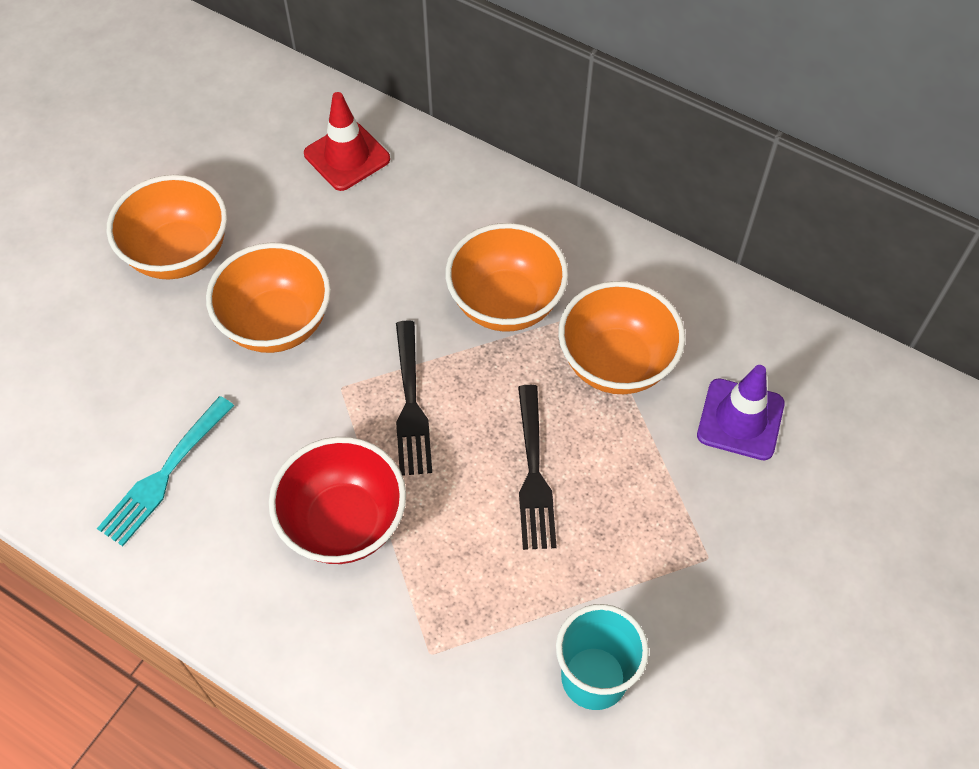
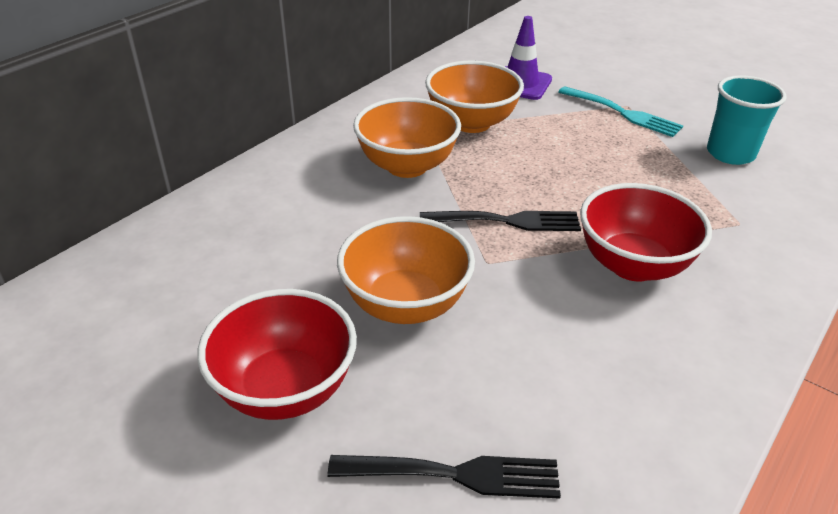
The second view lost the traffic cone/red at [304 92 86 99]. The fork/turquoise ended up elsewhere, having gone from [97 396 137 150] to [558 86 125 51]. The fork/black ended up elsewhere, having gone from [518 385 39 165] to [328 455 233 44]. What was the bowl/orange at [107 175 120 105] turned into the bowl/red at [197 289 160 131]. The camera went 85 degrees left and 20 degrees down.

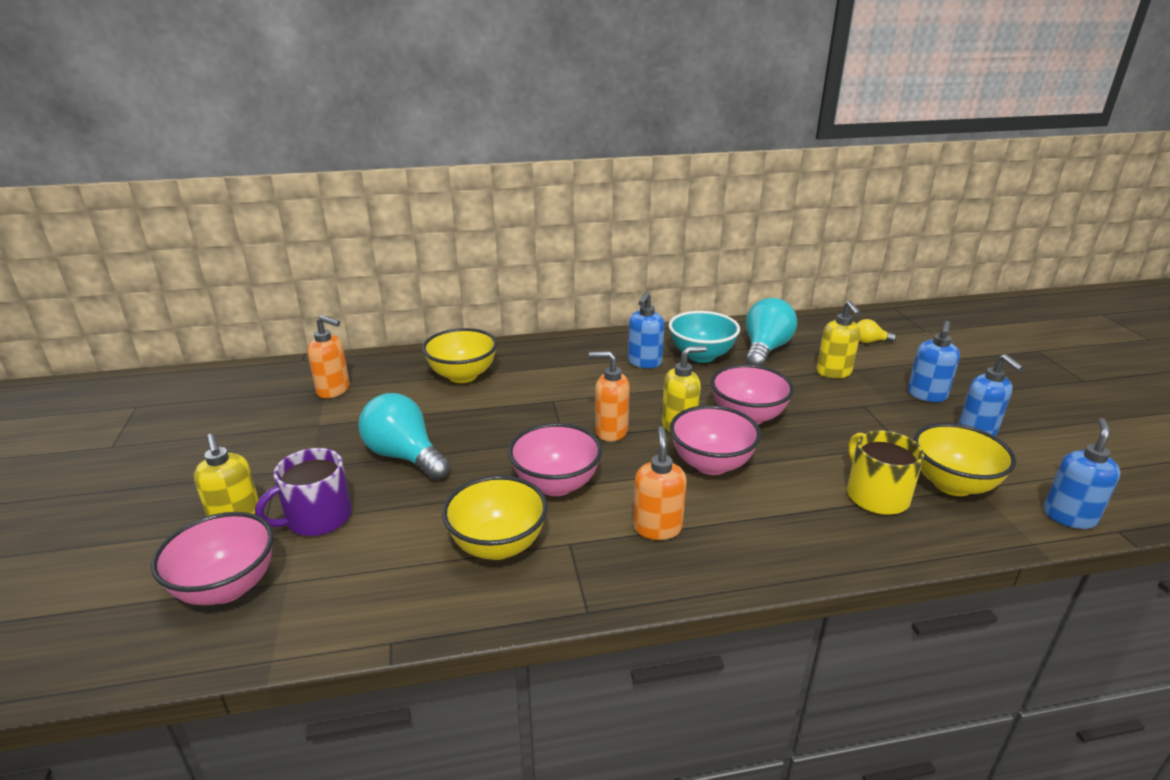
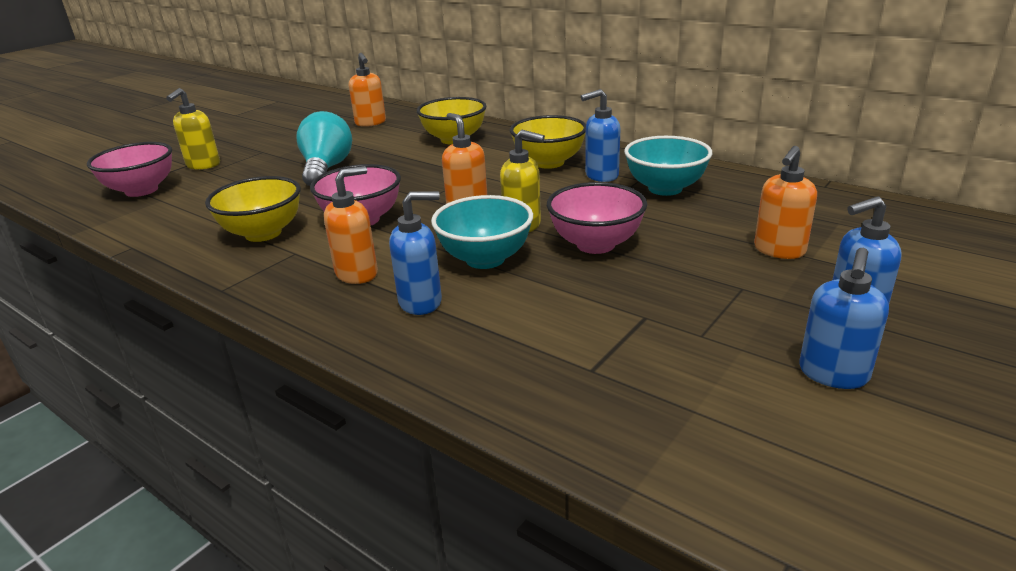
The second view lost the mug/purple at [255 448 97 88]. The second view lost the light bulb/turquoise at [745 298 52 68]. The second view lost the mug/yellow at [847 430 77 85]. The second view lost the light bulb/yellow at [857 319 39 24]. The bowl/yellow ended up elsewhere, having gone from [914 423 102 73] to [510 115 76 54]. The soap dispenser/blue ended up elsewhere, having gone from [1043 418 77 111] to [389 191 53 124]. What was the bowl/pink at [670 405 91 70] turned into the bowl/turquoise at [431 195 102 74]. What was the soap dispenser/yellow at [817 301 44 77] turned into the soap dispenser/orange at [754 146 63 113]. The camera went 50 degrees right and 0 degrees up.

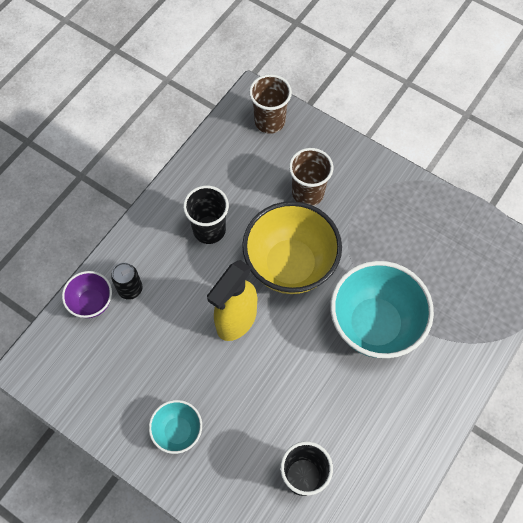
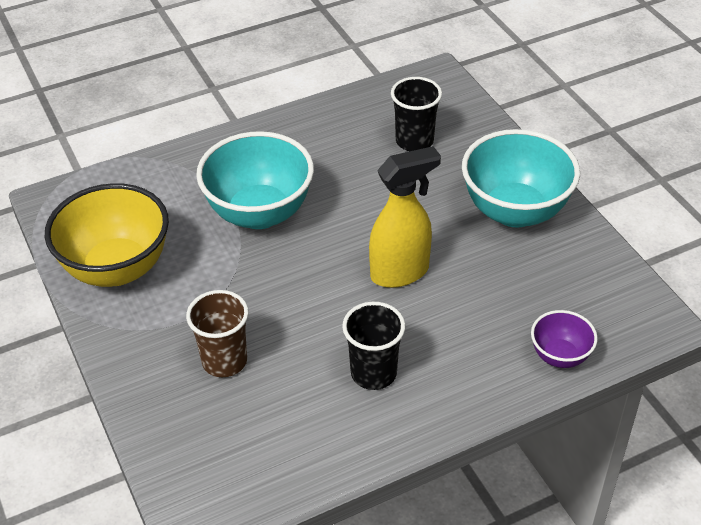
The second view lost the can/black at [111 263 32 37]. The second view lost the cup/brown at [249 74 43 60]. The bowl/yellow ended up elsewhere, having gone from [242 201 100 93] to [45 183 124 104]. The size of the bowl/turquoise at [149 400 53 54] changed by a factor of 1.98. The camera went 150 degrees left and 20 degrees down.

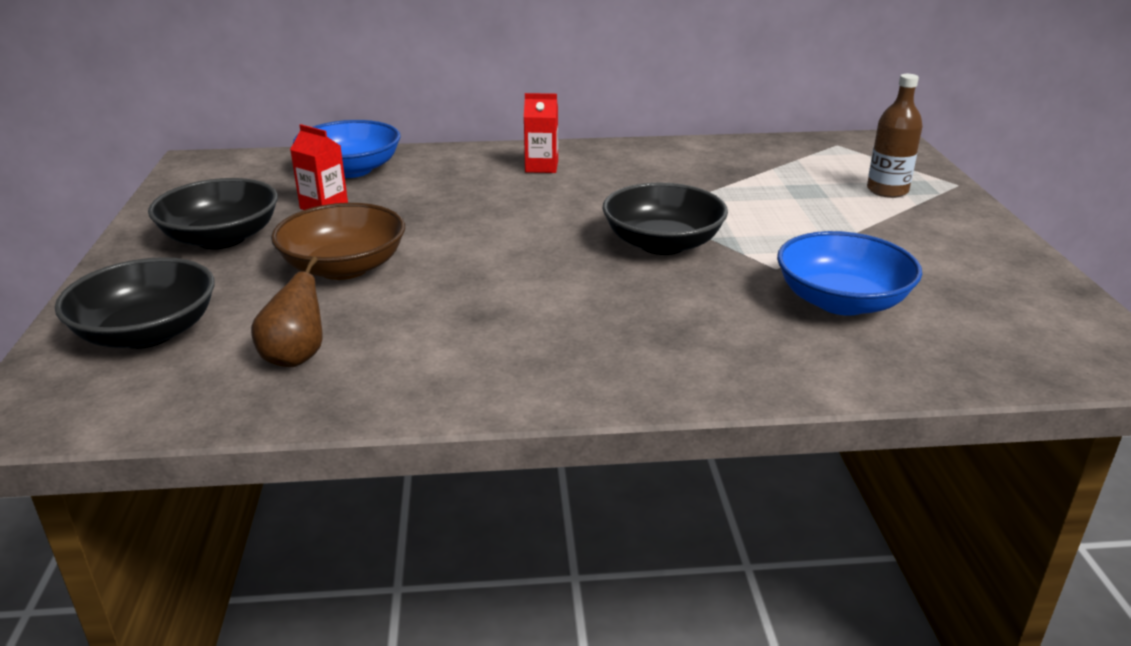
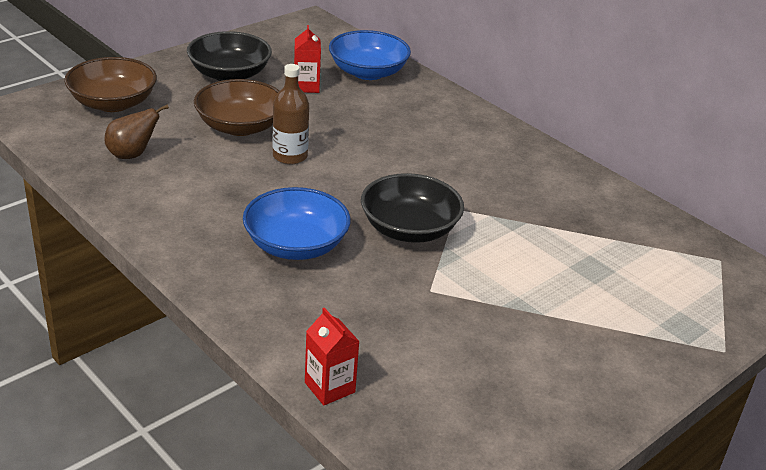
The carton/red ended up elsewhere, having gone from [524 93 34 80] to [305 308 55 97]. The bowl/blue ended up elsewhere, having gone from [777 231 145 85] to [243 187 108 73]. The bottle/brown ended up elsewhere, having gone from [867 74 56 124] to [272 64 37 100]. What was the bowl/black at [55 257 160 92] turned into the bowl/brown at [64 57 93 55]. The camera went 50 degrees right and 5 degrees up.

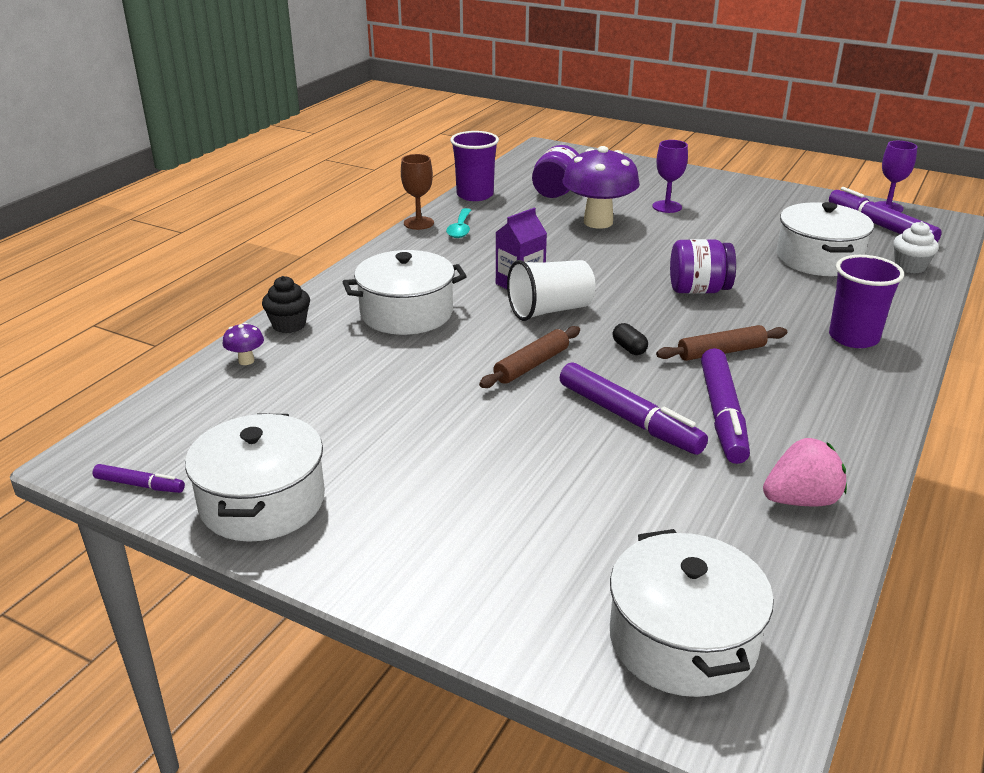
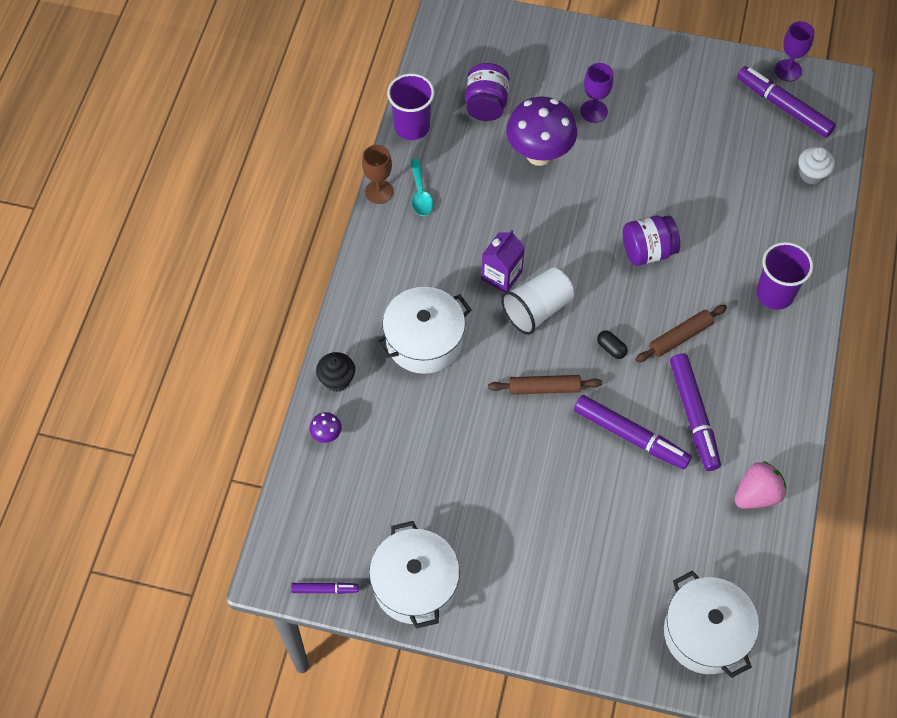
The second view lost the pot/white at [776 202 98 74]. The rolling pin/brown at [479 326 101 62] ended up facing another way, 60 degrees clockwise from before. The camera went 15 degrees left and 30 degrees up.

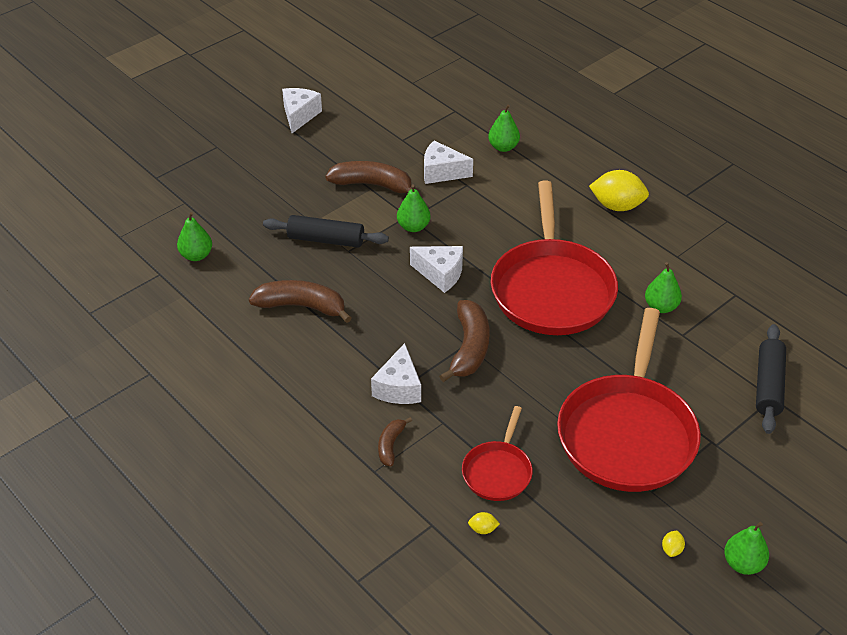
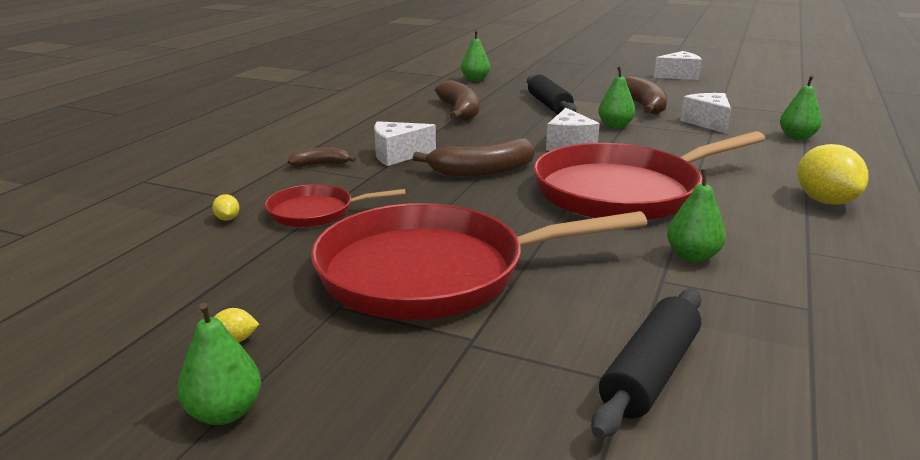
The rolling pin/black at [756 324 30 110] ended up facing another way, 45 degrees counterclockwise from before. The camera went 65 degrees right and 20 degrees down.

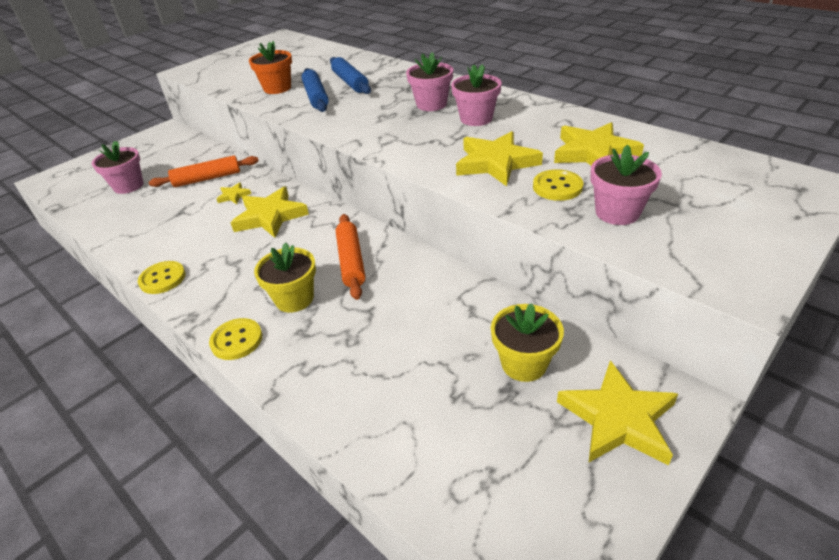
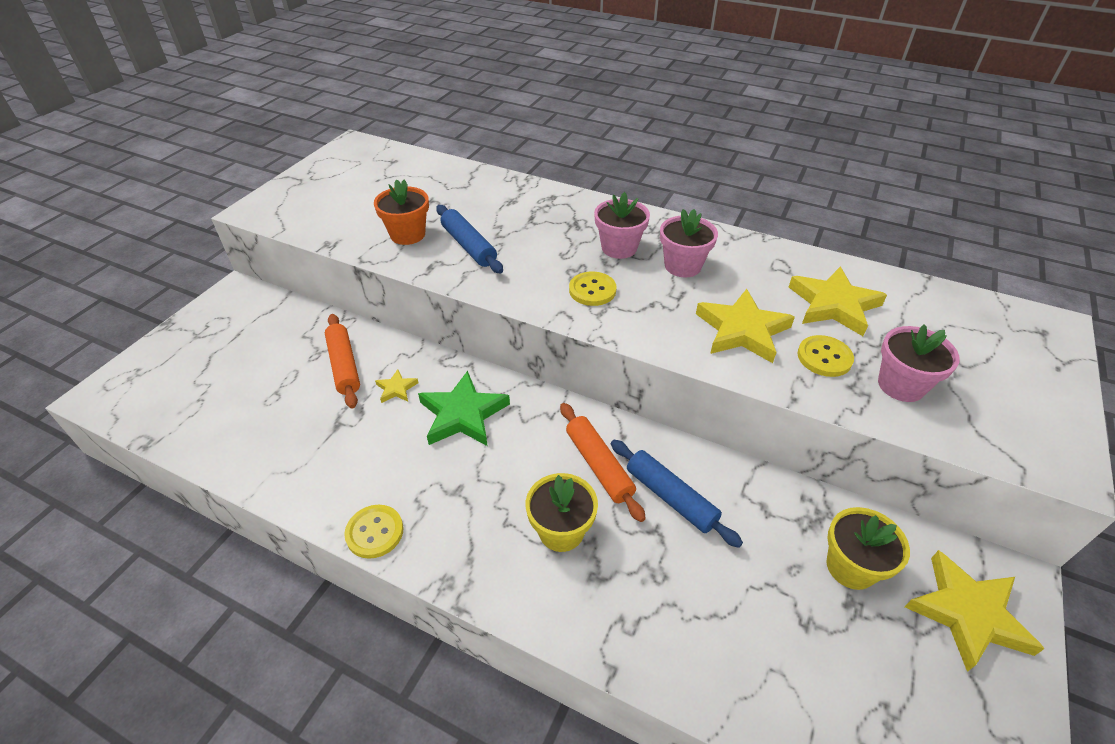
The second view lost the flower pot/pink at [92 141 51 53]. The button/yellow ended up elsewhere, having gone from [209 318 53 42] to [569 272 48 34]. The rolling pin/blue ended up elsewhere, having gone from [330 57 41 37] to [611 440 132 108]. What was the star/yellow at [231 187 78 51] turned into the star/green at [418 371 92 75]. The rolling pin/orange at [149 156 110 31] ended up facing another way, 75 degrees counterclockwise from before. The camera went 20 degrees left and 5 degrees up.

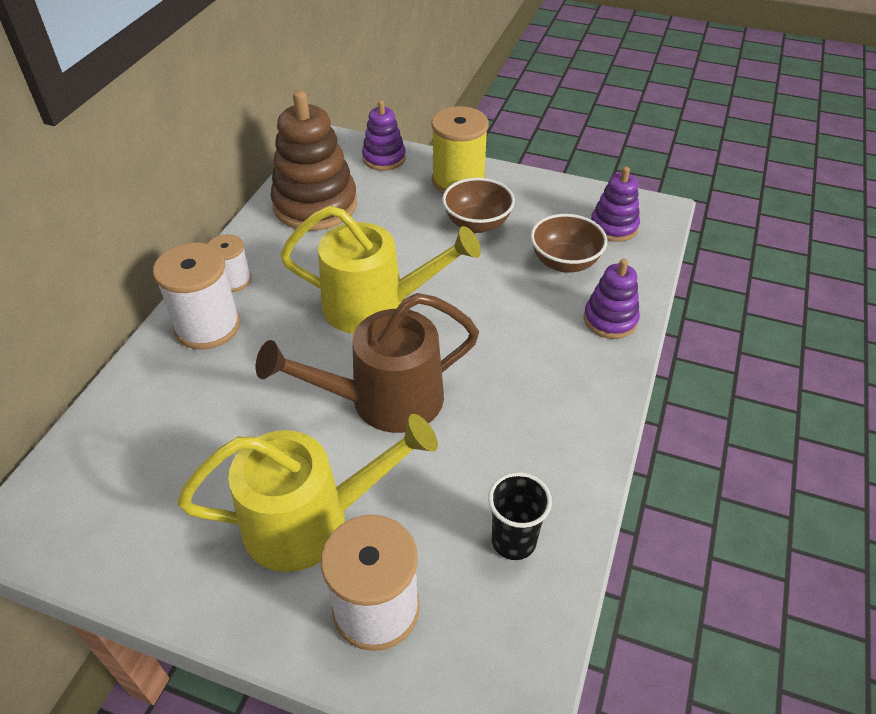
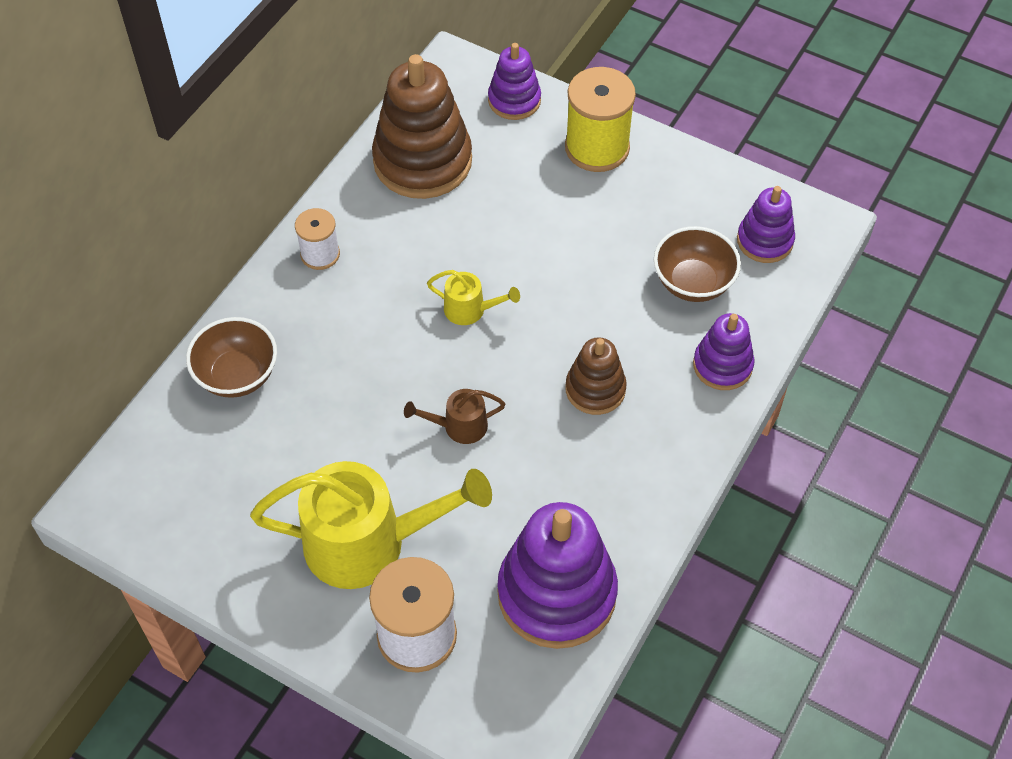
The second view lost the spool/white at [153 243 87 106]. The second view gained the stacking toy/brown at [566 337 61 78]. The bowl/brown ended up elsewhere, having gone from [442 178 73 55] to [186 317 91 81]. Where the cup/black stood at [488 472 64 88], the stacking toy/purple came to stand at [497 502 121 147]. The size of the watering can/brown at [256 293 223 140] changed by a factor of 0.45. The size of the watering can/yellow at [280 205 201 129] changed by a factor of 0.45. The camera went 10 degrees right and 10 degrees up.

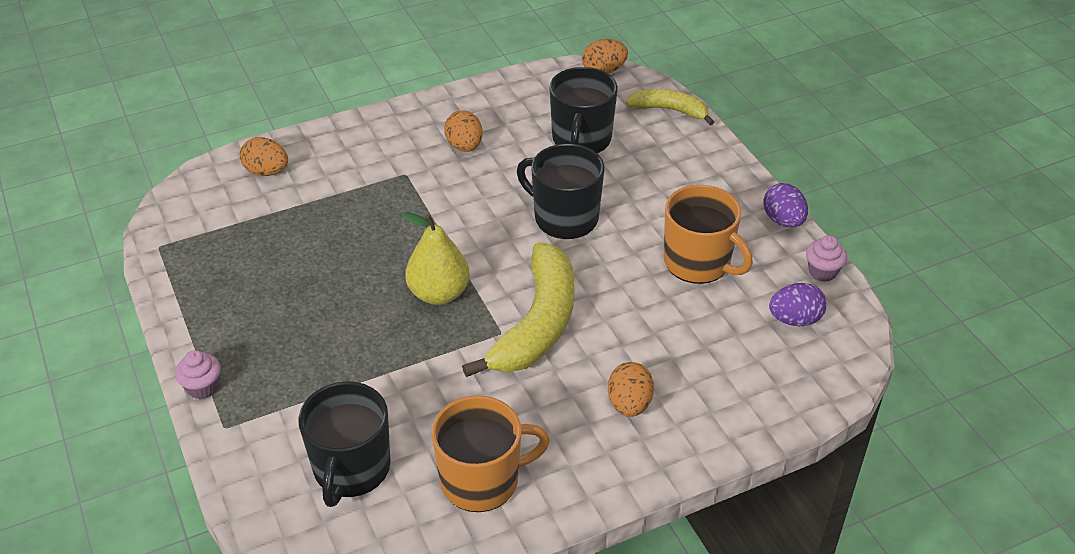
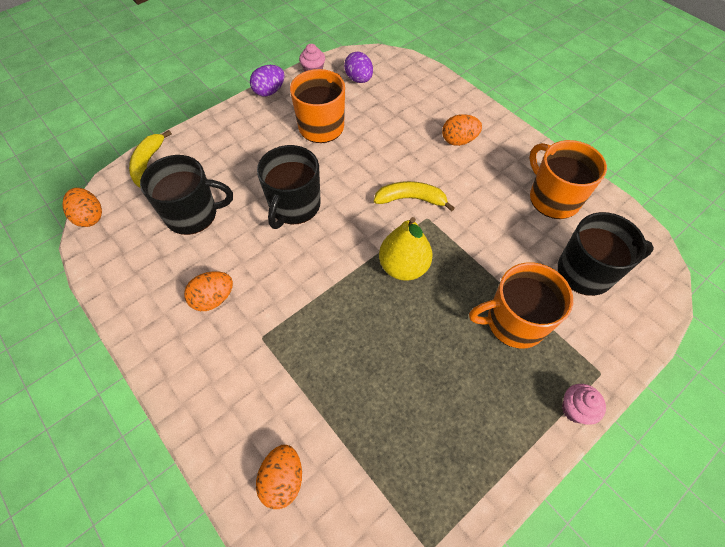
The second view gained the mug/orange at [469 262 104 86]. The size of the banana/yellow at [462 242 113 135] changed by a factor of 0.57. The camera went 105 degrees left and 15 degrees up.

